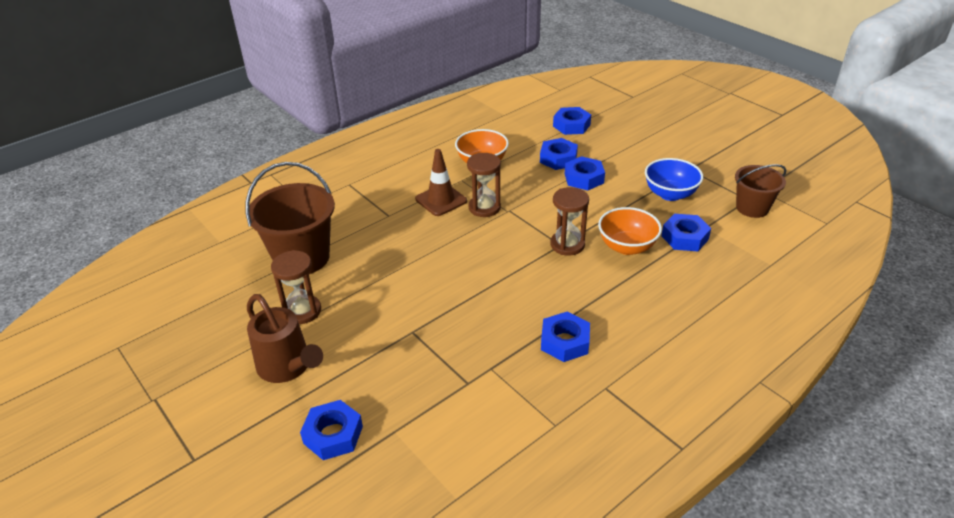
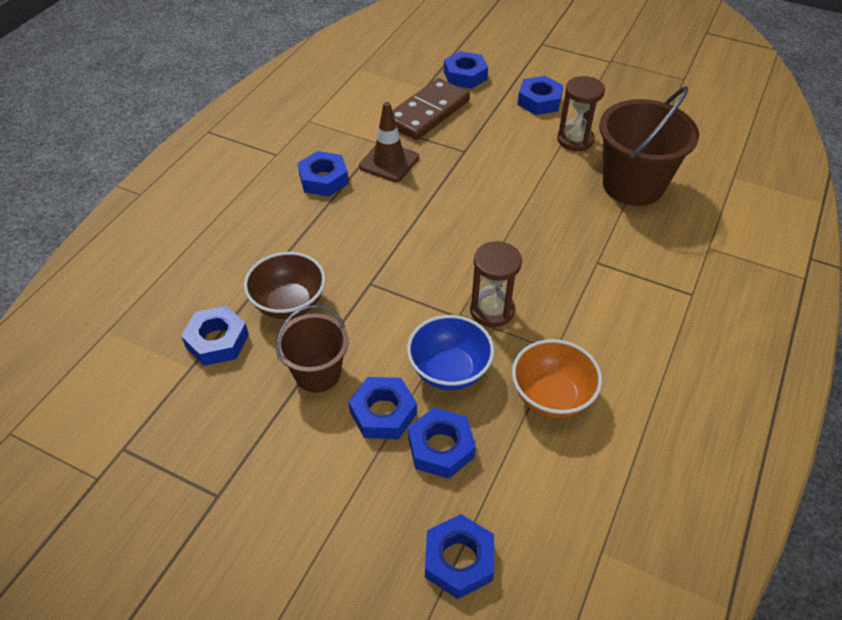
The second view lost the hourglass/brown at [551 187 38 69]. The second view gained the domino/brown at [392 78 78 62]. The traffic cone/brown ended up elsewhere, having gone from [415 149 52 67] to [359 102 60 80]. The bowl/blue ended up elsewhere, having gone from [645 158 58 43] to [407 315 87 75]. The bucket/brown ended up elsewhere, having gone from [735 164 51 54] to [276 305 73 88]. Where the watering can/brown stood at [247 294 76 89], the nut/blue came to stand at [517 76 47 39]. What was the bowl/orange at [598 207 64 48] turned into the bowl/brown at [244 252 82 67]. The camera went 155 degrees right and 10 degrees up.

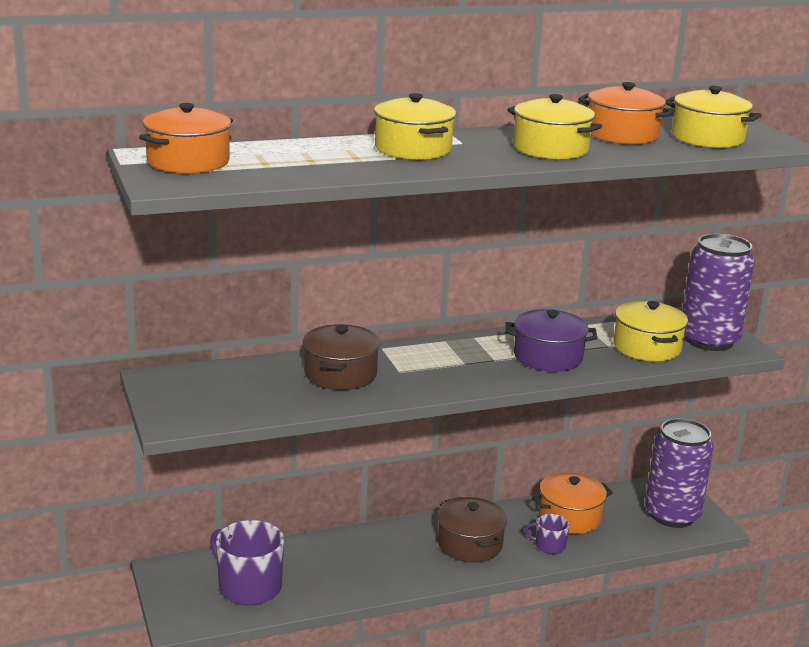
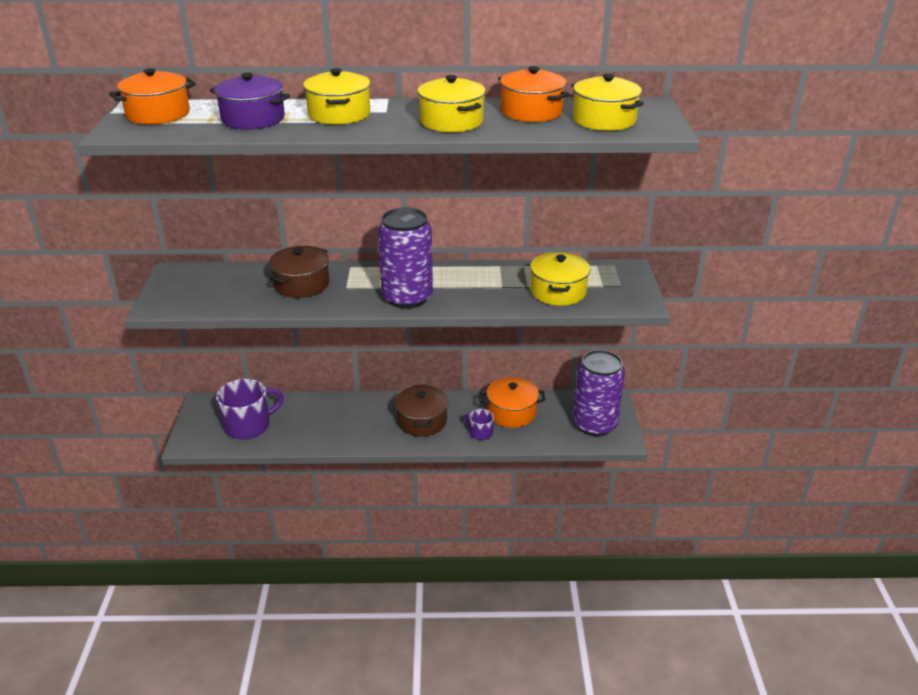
The pot/purple ended up elsewhere, having gone from [505 309 92 63] to [210 73 80 57]. The can/purple ended up elsewhere, having gone from [682 234 73 117] to [378 208 55 101]. The mug/purple at [210 520 74 85] ended up facing another way, 90 degrees clockwise from before. The camera went 20 degrees right and 10 degrees up.

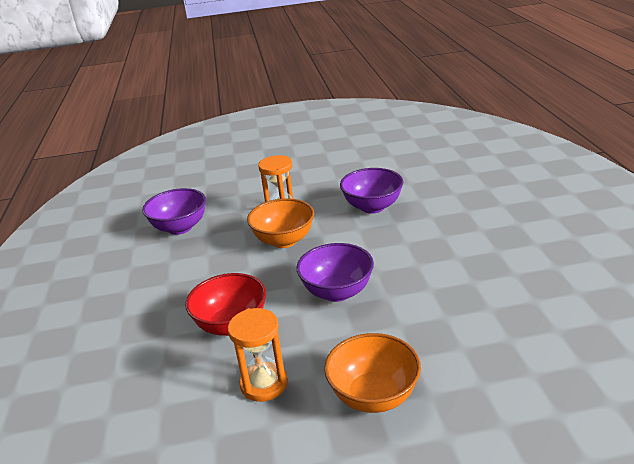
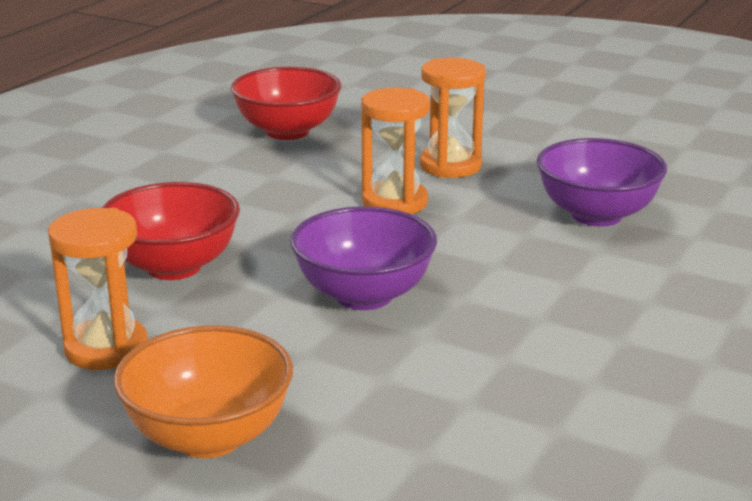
Where the bowl/orange stood at [247 198 67 50], the hourglass/orange came to stand at [361 88 69 127]. What was the bowl/purple at [142 188 64 47] turned into the bowl/red at [231 67 110 73]. The camera went 35 degrees right and 5 degrees down.

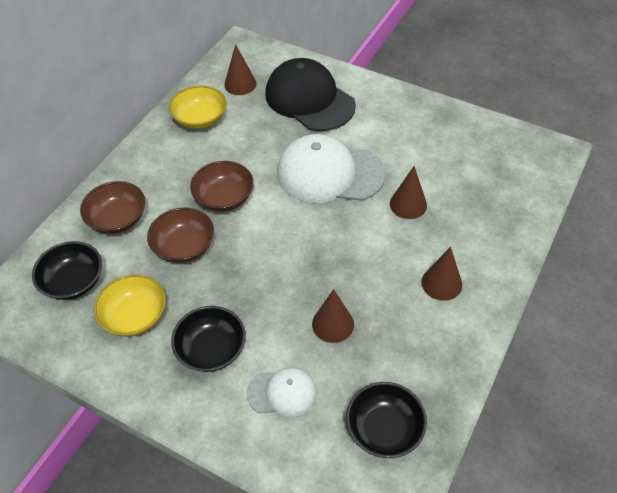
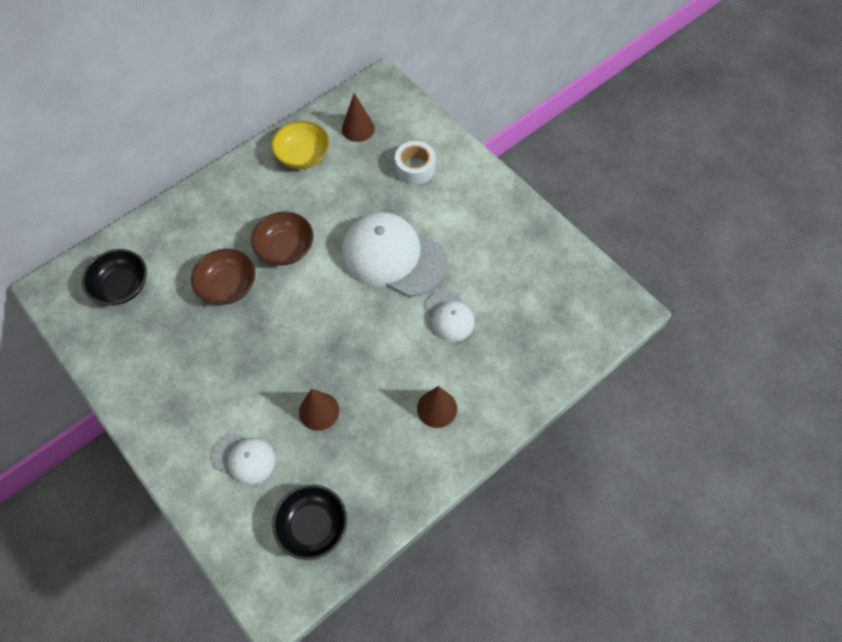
The second view lost the bowl/brown at [80 181 66 53]. The second view lost the bowl/yellow at [93 274 73 63]. The second view lost the bowl/black at [171 306 75 66]. Where the cap/black stood at [265 58 91 73], the tape/white came to stand at [395 141 41 43]. Where the cone/brown stood at [390 166 37 53], the cap/white came to stand at [425 290 50 52]. The camera went 20 degrees right and 10 degrees up.

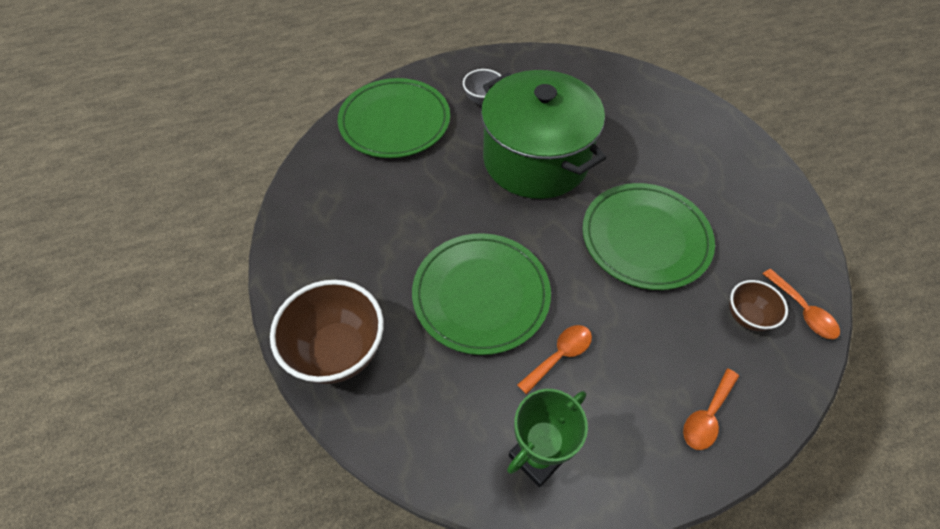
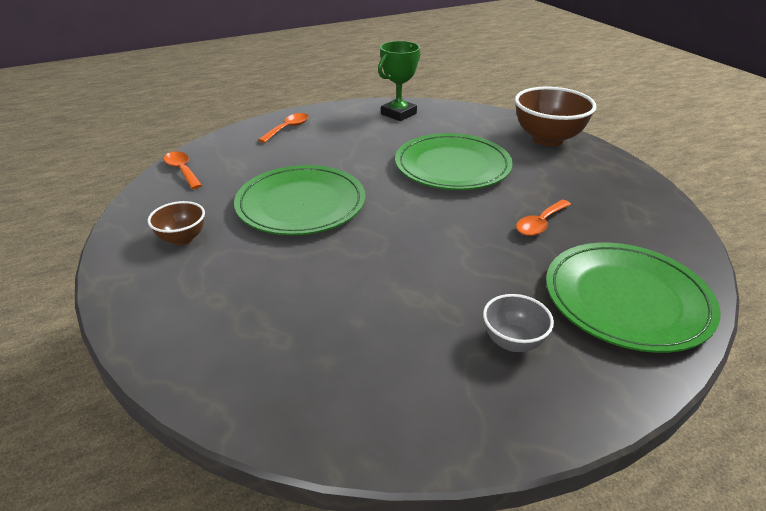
The second view lost the pot/green at [481 70 125 129]. The spoon/orange ended up elsewhere, having gone from [517 325 75 70] to [516 200 55 36]. The bowl/brown ended up elsewhere, having gone from [729 280 59 51] to [148 201 57 44]. The camera went 175 degrees right and 20 degrees down.

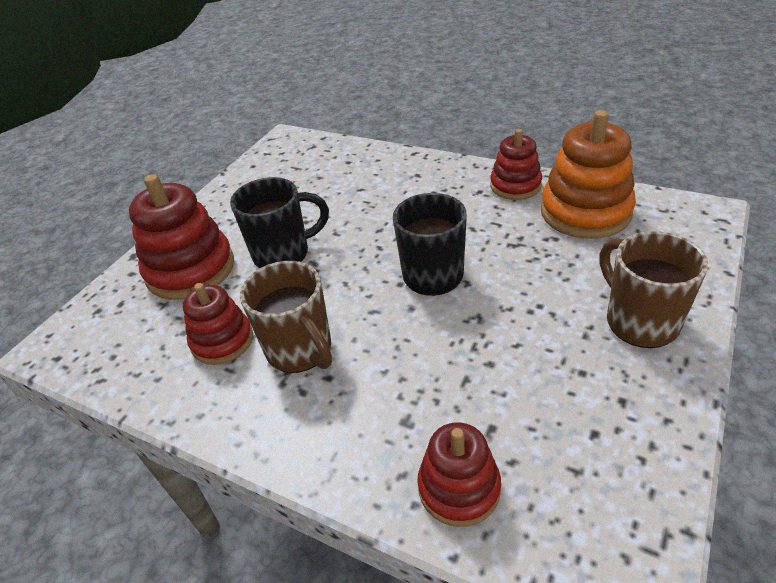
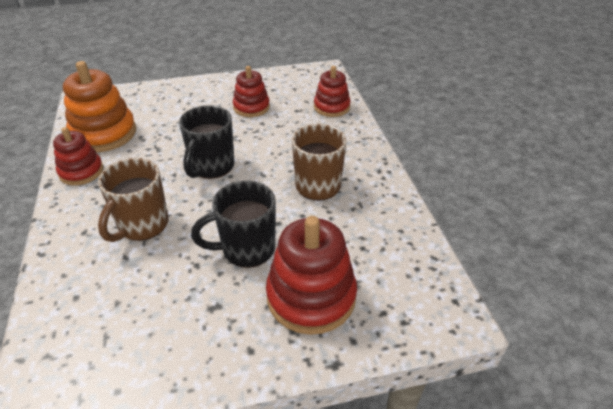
The stacking toy/red ended up elsewhere, having gone from [183 283 70 82] to [233 66 37 51]. The mug/brown ended up elsewhere, having gone from [599 231 109 117] to [98 158 71 84]. The mug/black at [230 177 99 91] ended up facing another way, 45 degrees counterclockwise from before. The camera went 135 degrees left and 0 degrees up.

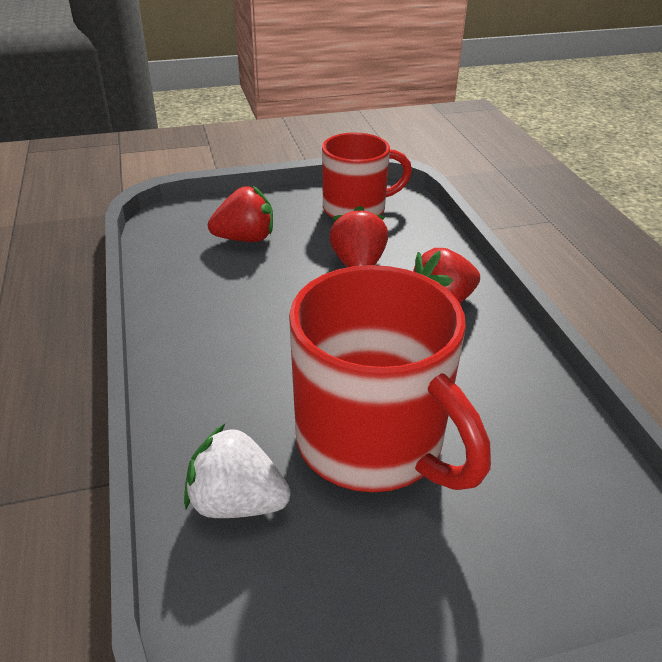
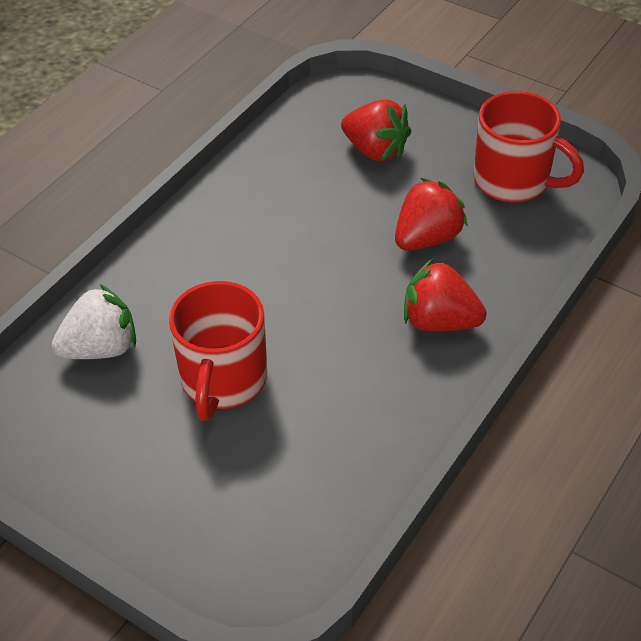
The strawberry/white at [184 424 107 94] ended up facing another way, 90 degrees clockwise from before. The size of the mug/red at [289 265 202 227] changed by a factor of 0.65. The camera went 50 degrees right and 10 degrees up.

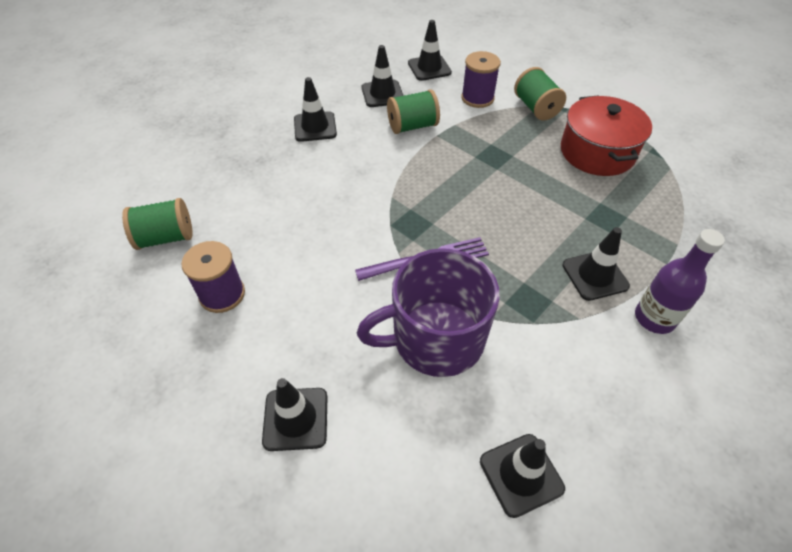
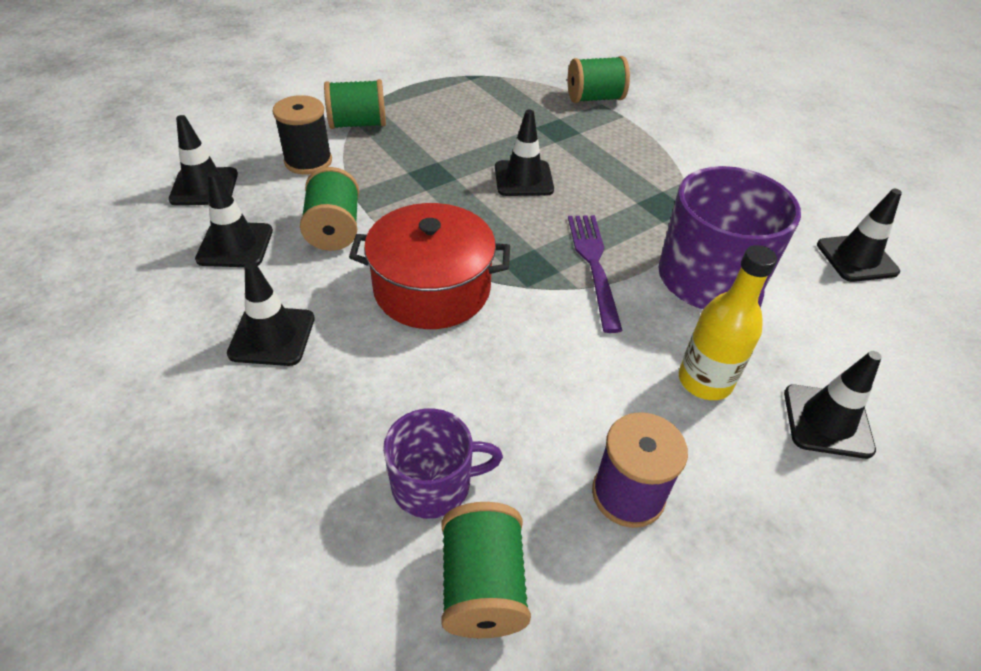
The second view lost the bottle/purple at [635 229 90 105]. The second view gained the mug/purple at [383 408 120 111]. The second view gained the spool/green at [568 56 62 47]. The second view gained the bottle/yellow at [679 245 98 155]. The pot/red ended up elsewhere, having gone from [561 95 91 81] to [349 203 161 126]. The traffic cone/black ended up elsewhere, having gone from [562 227 68 74] to [495 110 59 86]. What was the spool/purple at [461 51 40 57] turned into the spool/black at [272 95 60 80]. The camera went 80 degrees left and 5 degrees down.

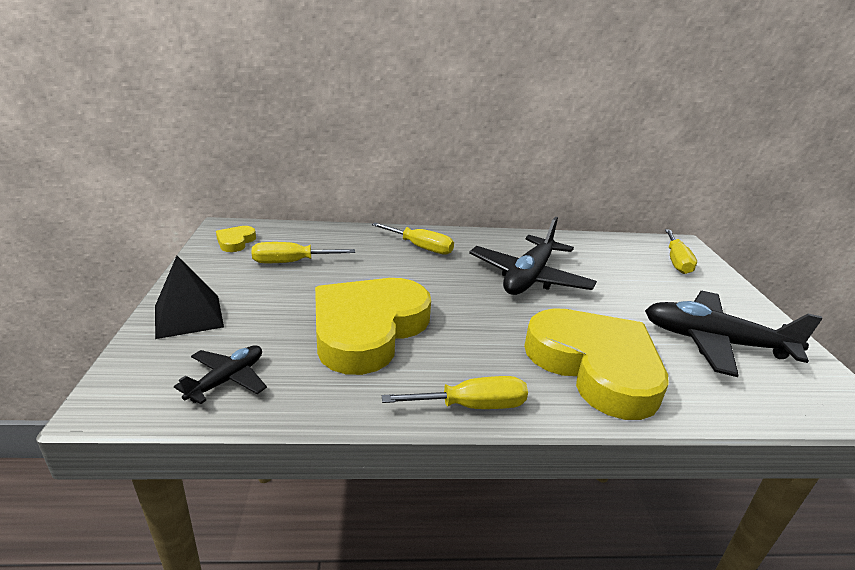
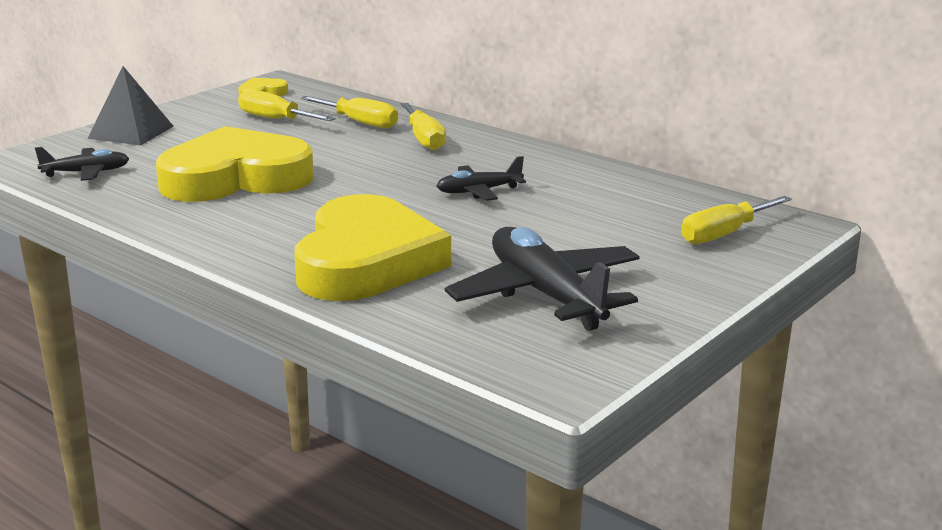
The screwdriver/yellow ended up elsewhere, having gone from [382 376 146 33] to [300 96 98 32]. The size of the plane/black at [469 217 128 78] changed by a factor of 0.53. The camera went 45 degrees right and 5 degrees down.

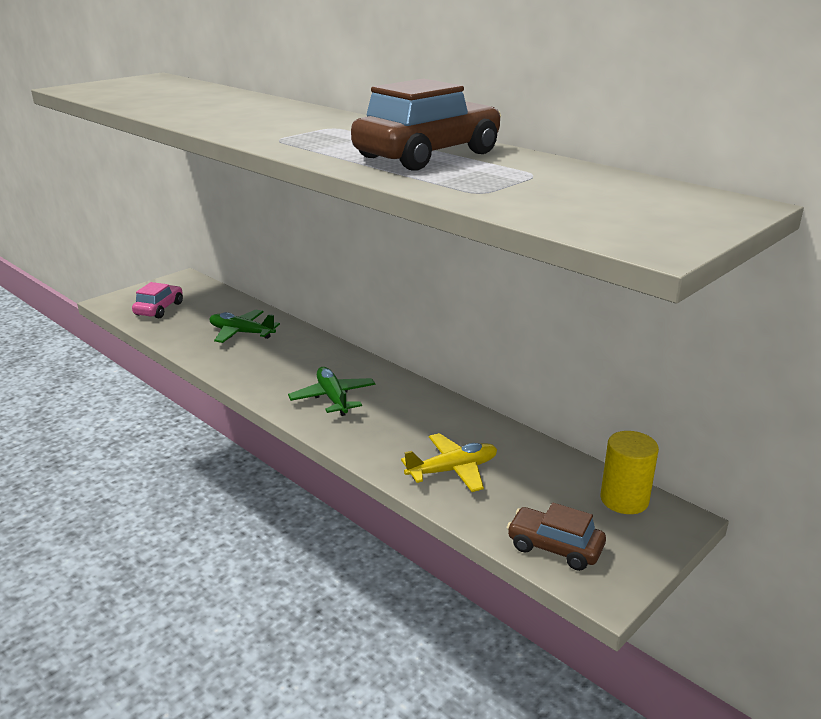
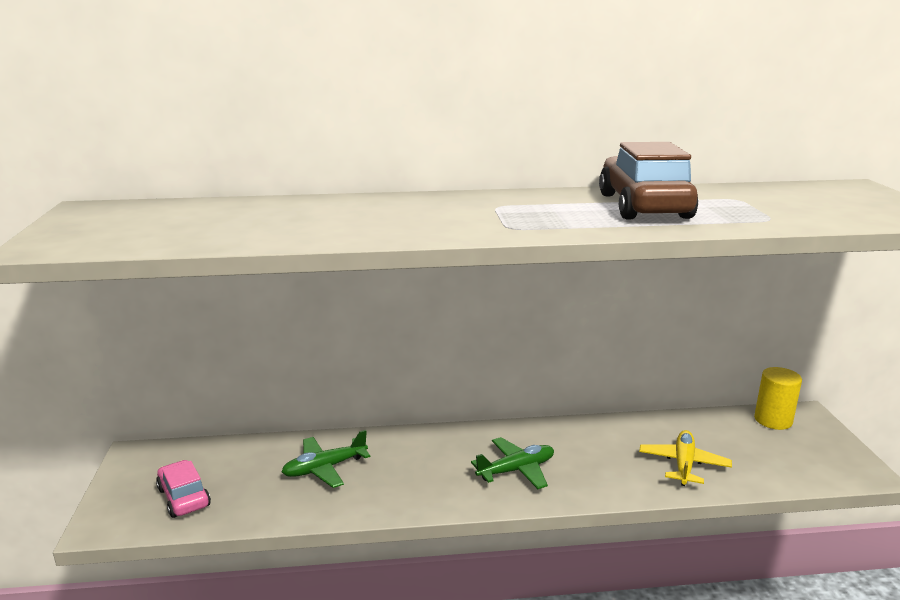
The second view lost the car/brown at [507 503 99 68]. The plane/green at [288 367 87 49] ended up facing another way, 135 degrees clockwise from before. The camera went 50 degrees left and 5 degrees down.

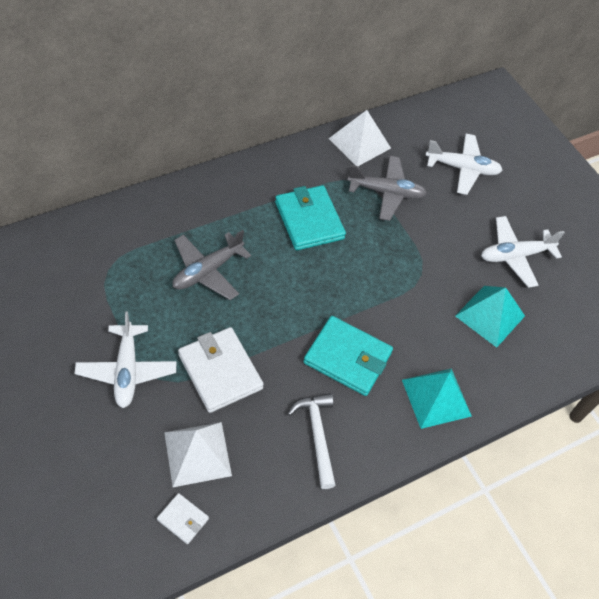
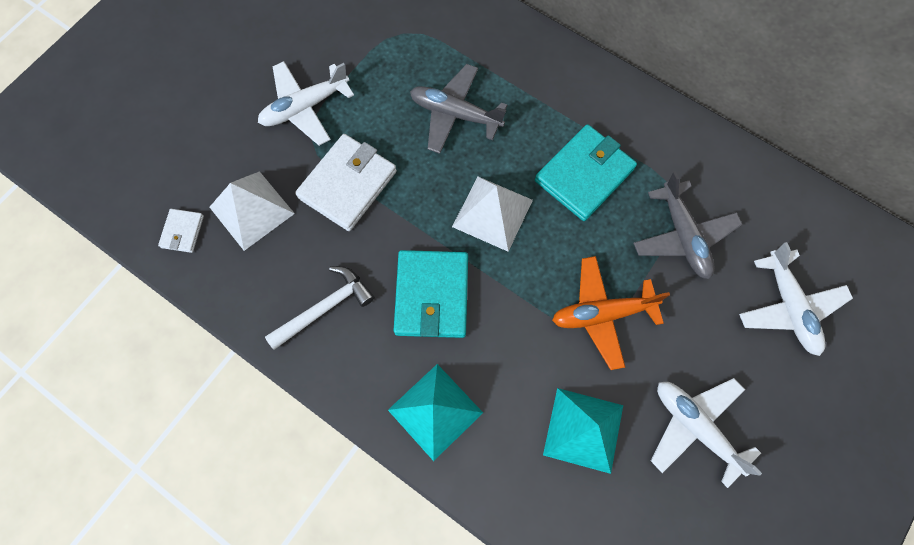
The second view gained the plane/orange at [552 256 118 114]. The pyramid/white ended up elsewhere, having gone from [329 110 62 56] to [452 177 81 75]. The camera went 70 degrees right and 15 degrees up.

